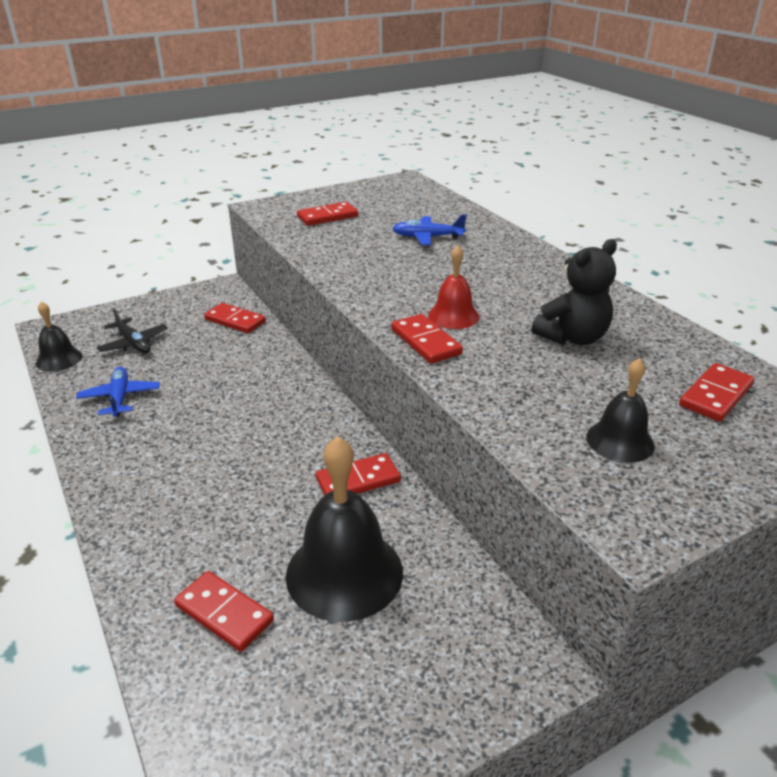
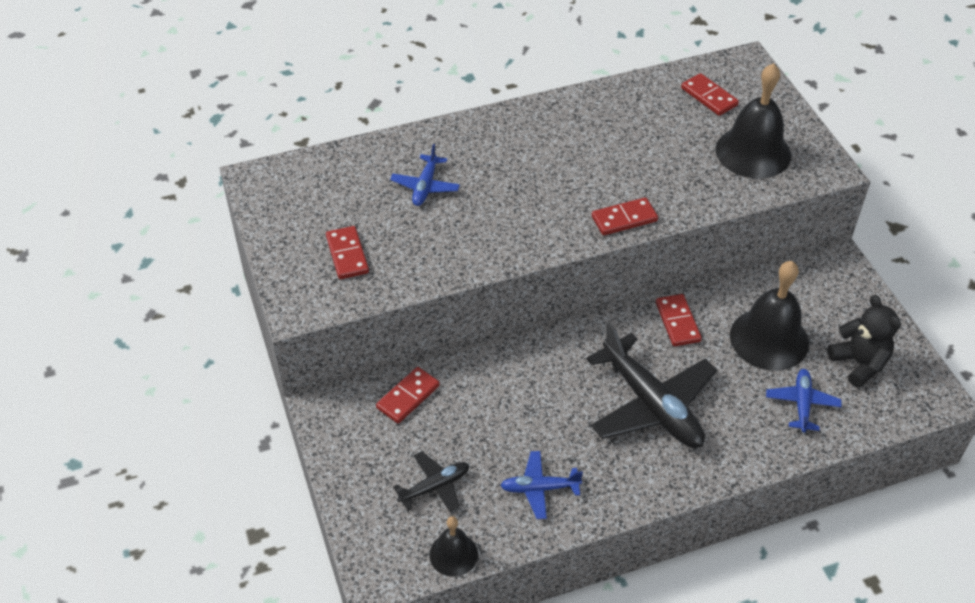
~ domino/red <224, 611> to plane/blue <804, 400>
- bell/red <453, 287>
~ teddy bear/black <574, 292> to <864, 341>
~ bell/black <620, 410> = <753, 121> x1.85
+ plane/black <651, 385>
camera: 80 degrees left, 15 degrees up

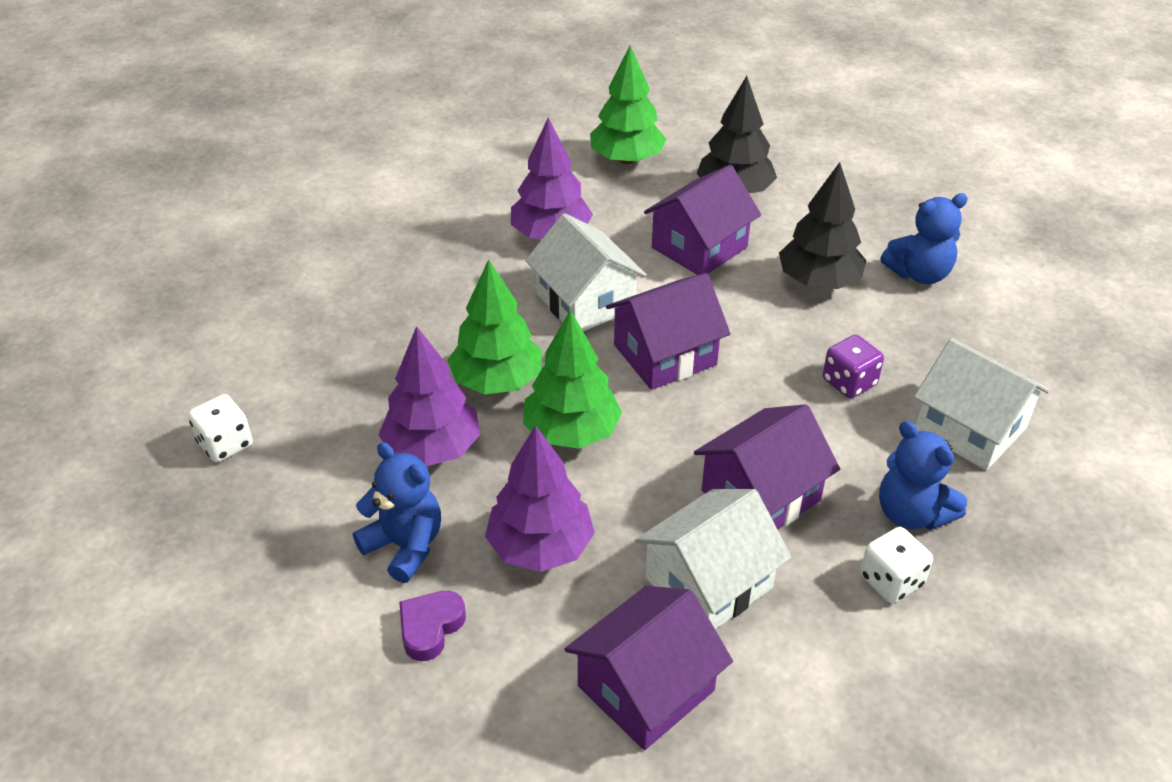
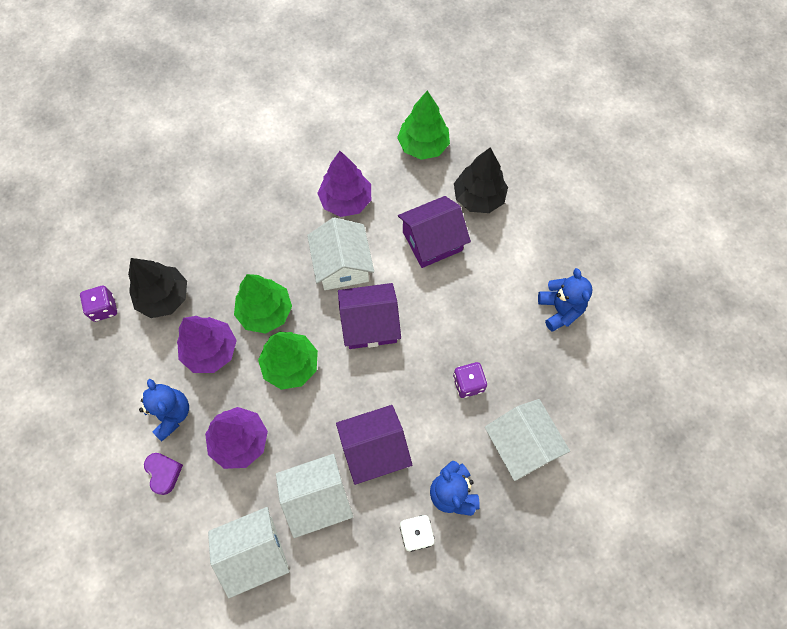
~ dice/white <220, 428> to dice/purple <98, 304>
~ heart/purple <432, 626> = <163, 474> 105 degrees clockwise
~ house/purple <648, 668> to house/white <248, 552>
~ tree/black <823, 225> to <157, 288>
~ teddy bear/blue <924, 238> = <565, 299> 105 degrees counterclockwise
camera: 20 degrees right, 25 degrees up

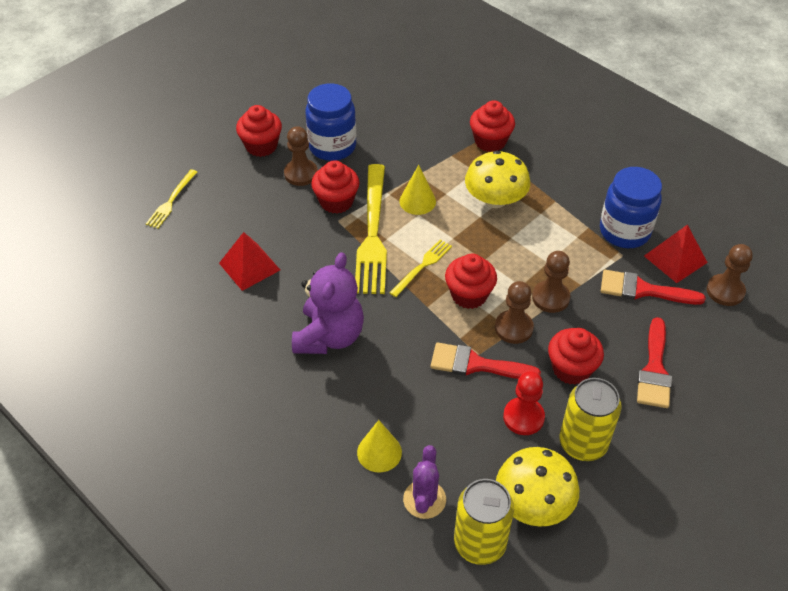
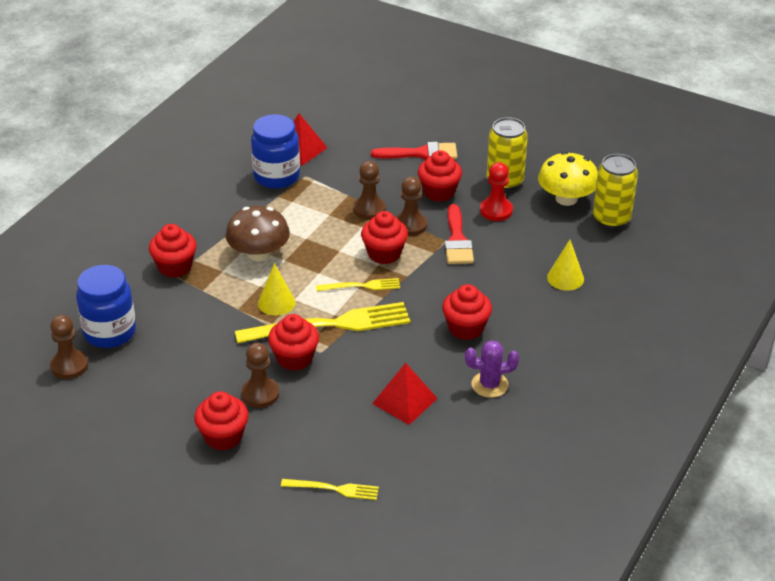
~ teddy bear/purple <328, 303> to cupcake/red <467, 312>
~ jar/blue <331, 122> to <106, 306>
~ fork/yellow <420, 268> = <358, 284> 150 degrees clockwise
~ cactus/purple <424, 482> to <492, 369>
~ mushroom/yellow <497, 179> to mushroom/brown <257, 233>
- brush/red <653, 287>
~ pawn/brown <730, 275> to <69, 347>
camera: 105 degrees left, 10 degrees down

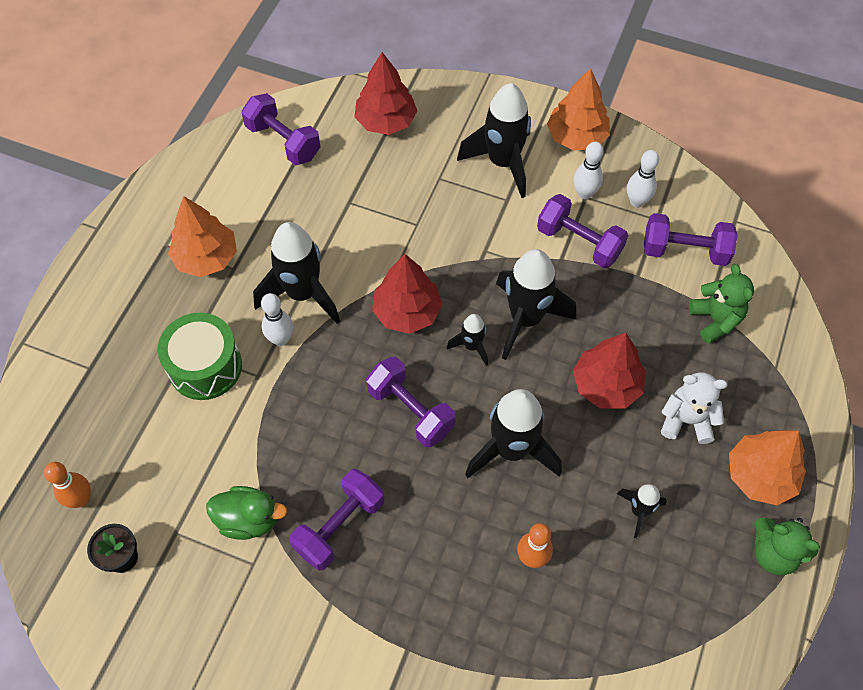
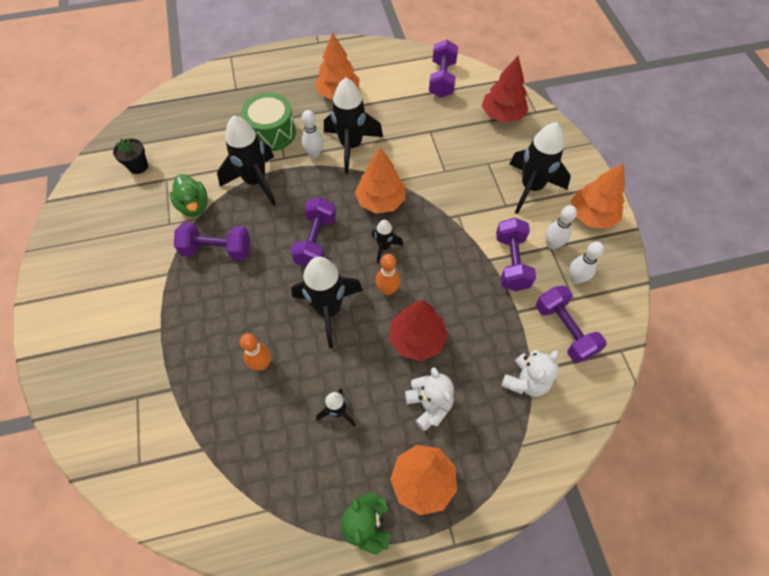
~ bowling pin/orange <67, 485> to <388, 275>
~ tree/red <407, 294> to tree/orange <380, 180>
~ rocket/black <536, 304> to <246, 161>
~ teddy bear/green <721, 304> to teddy bear/white <530, 373>
camera: 55 degrees right, 0 degrees up

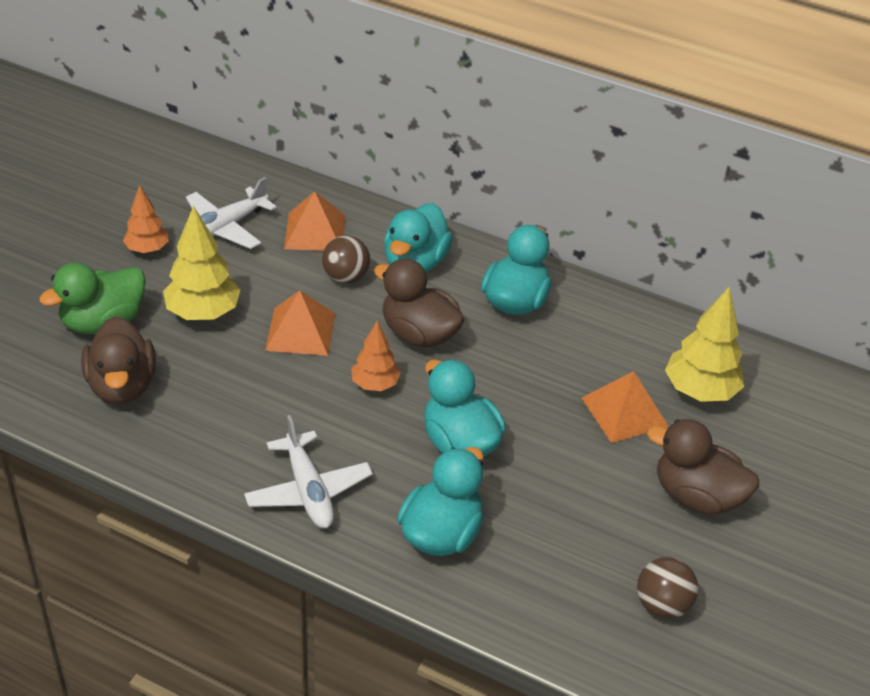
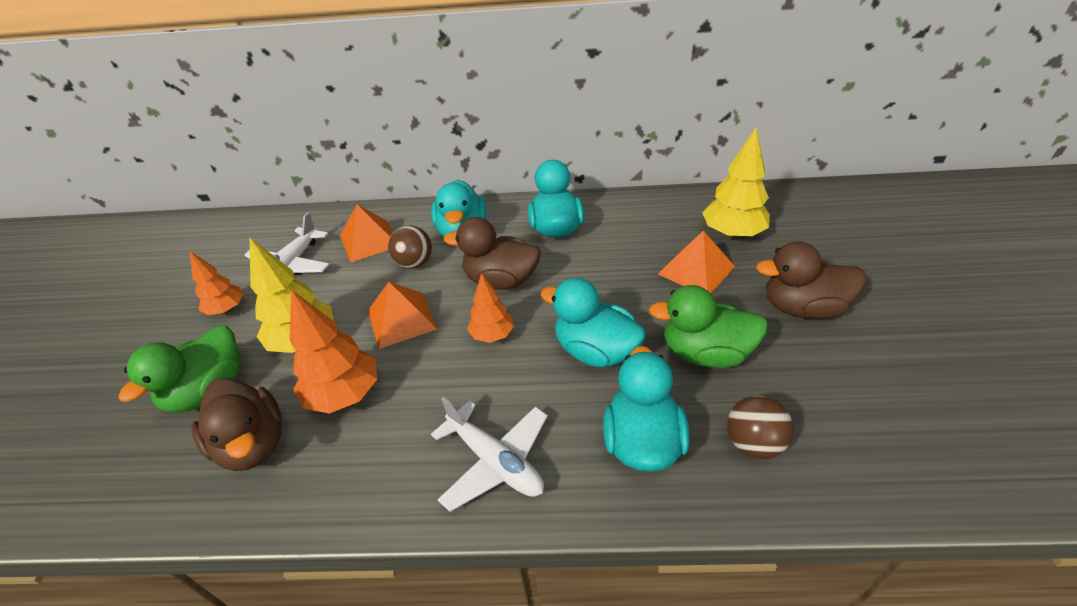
~ ball/brown <667, 588> to <760, 427>
+ tree/orange <333, 351>
+ duck/green <708, 326>
camera: 20 degrees left, 0 degrees up

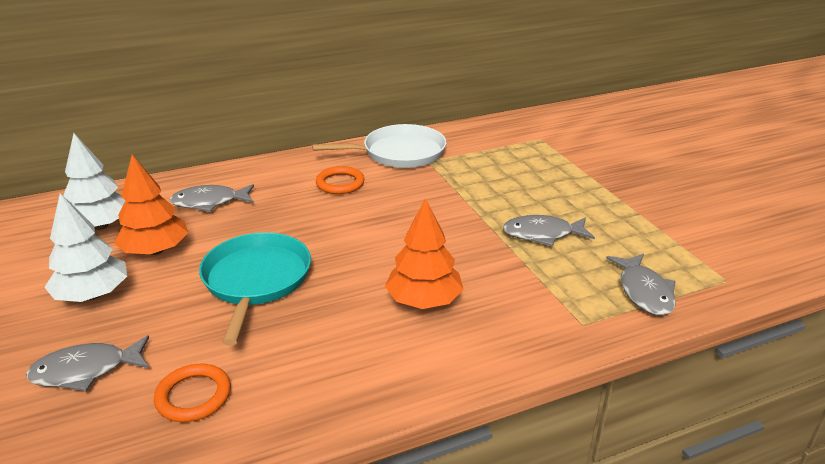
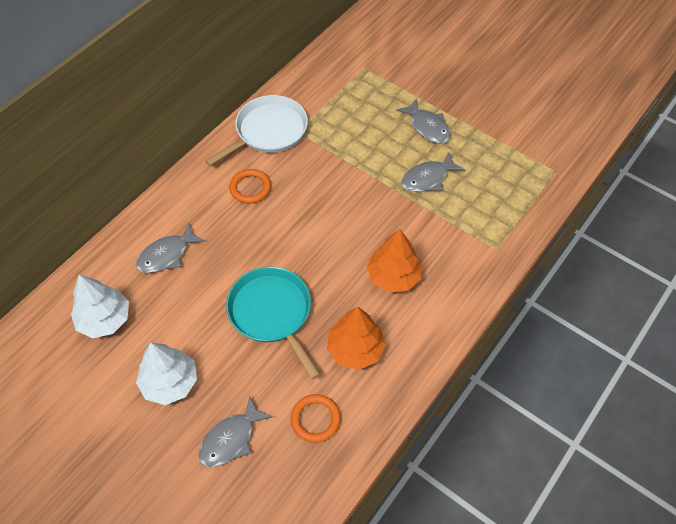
~ tree/orange <151, 205> to <356, 338>
~ fish/grey <641, 285> to <423, 121>
camera: 30 degrees left, 25 degrees up

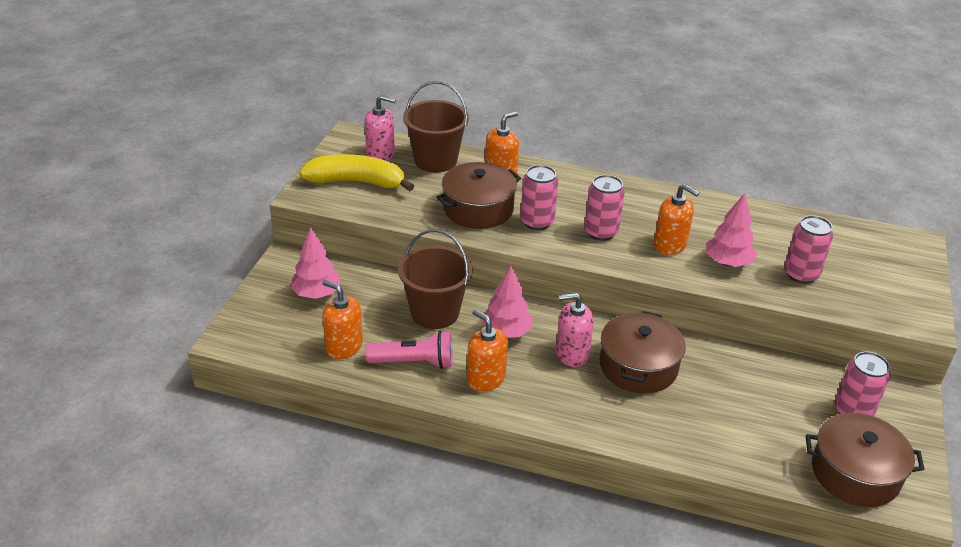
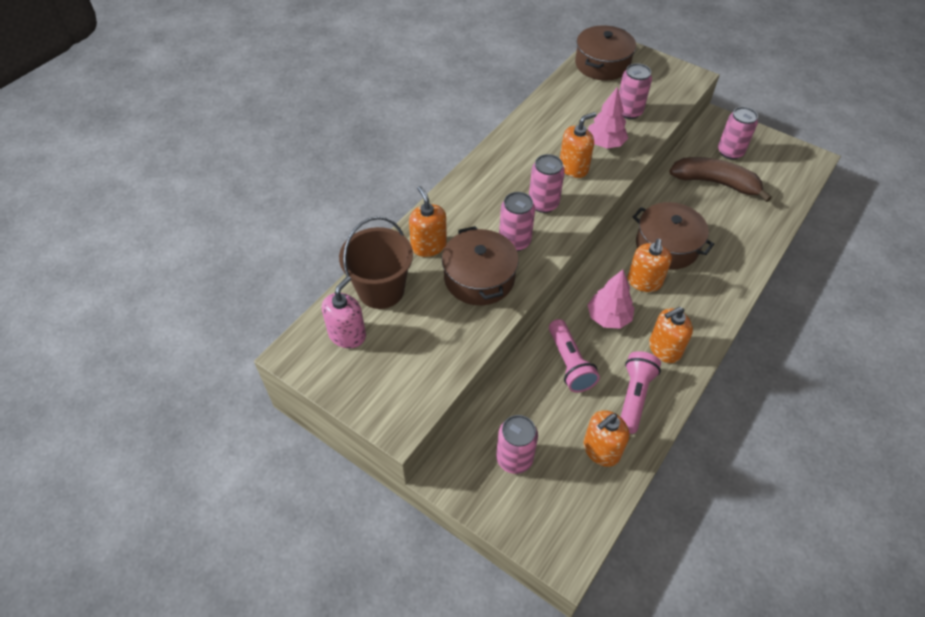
~ tree/pink <315, 263> to can/pink <517, 444>
- banana/yellow <356, 172>
~ bucket/brown <435, 279> to flashlight/pink <574, 356>
~ soap dispenser/pink <575, 330> to soap dispenser/orange <650, 265>
~ pot/brown <865, 460> to <605, 53>
+ banana/brown <720, 179>
camera: 70 degrees left, 15 degrees up

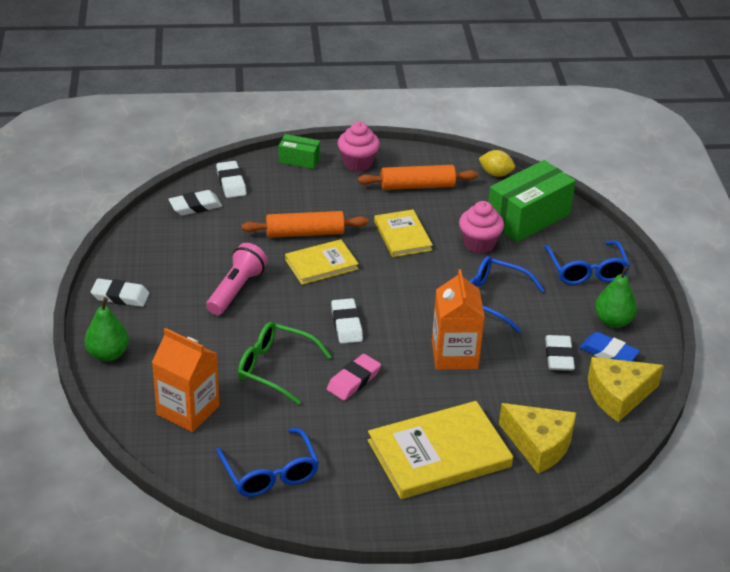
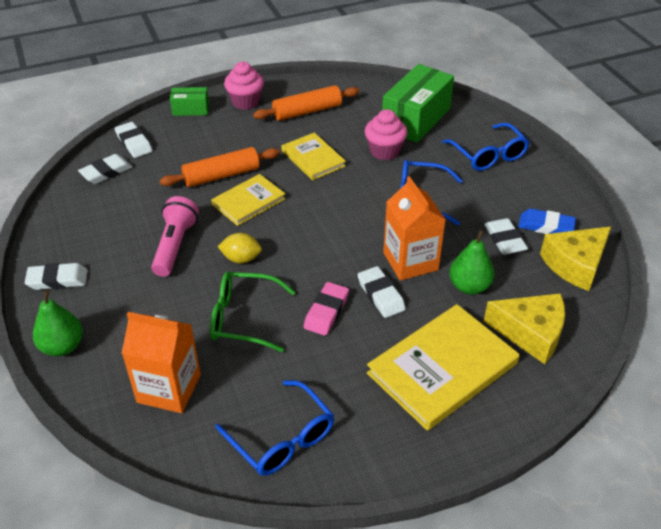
~ eraser/white <347, 321> to <381, 292>
~ lemon/yellow <496, 163> to <240, 248>
~ pear/green <616, 297> to <472, 262>
camera: 15 degrees left, 5 degrees up

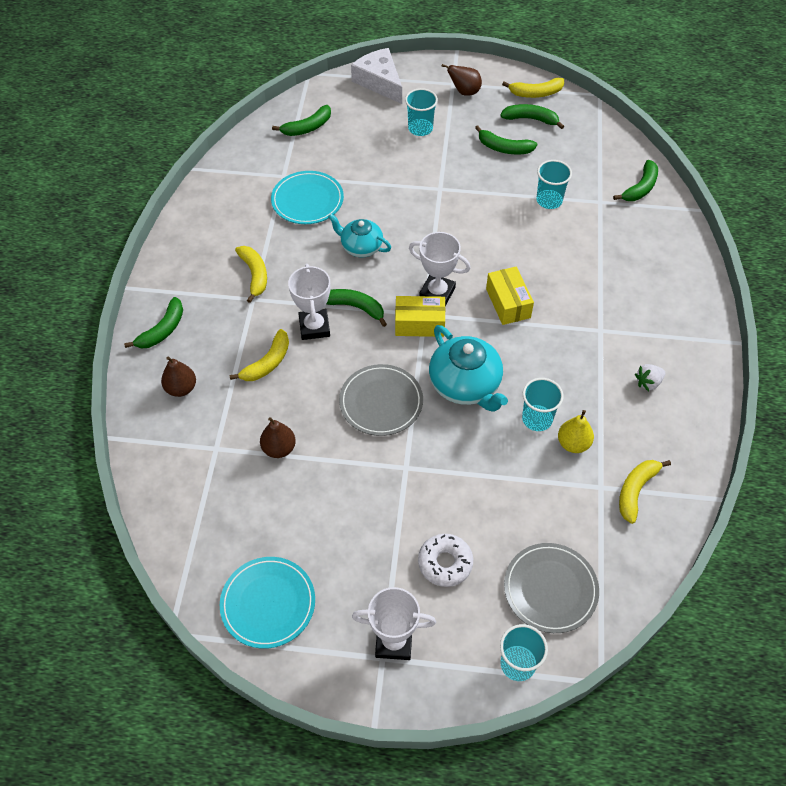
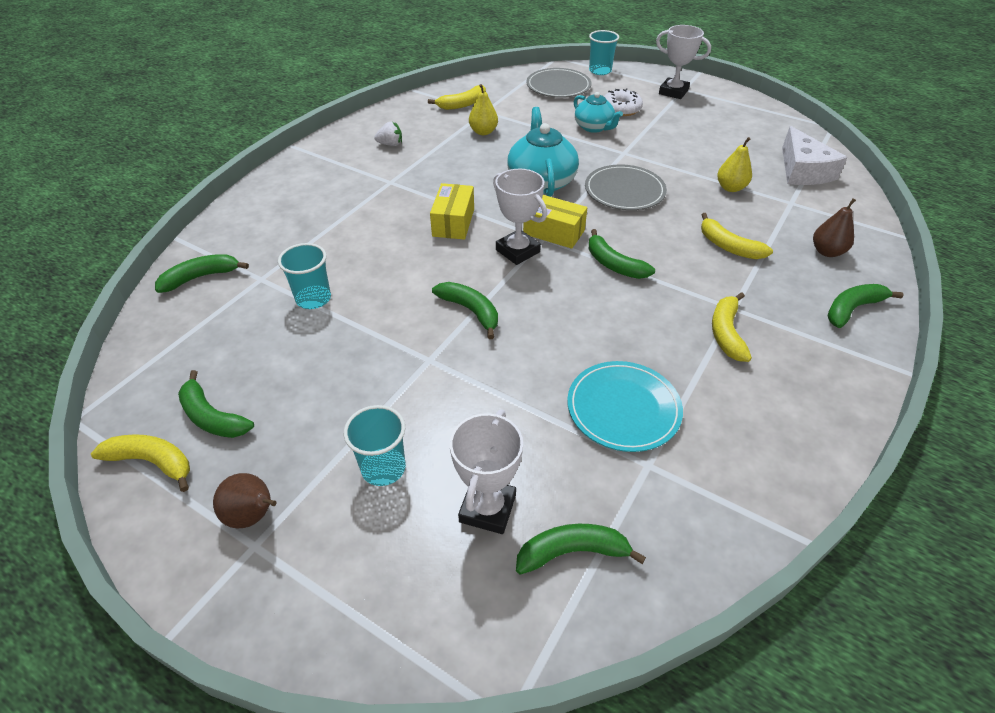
- plate/turquoise <267, 603>
~ banana/yellow <259, 355> = <737, 236> 105 degrees counterclockwise
~ pear/brown <278, 437> to pear/yellow <734, 164>
~ trophy/white <309, 302> to <486, 472>
~ teapot/turquoise <359, 235> to <598, 112>
~ cheese/white <376, 76> to <815, 155>
~ banana/green <506, 140> to <465, 310>
- cup/turquoise <543, 404>
camera: 155 degrees left, 10 degrees down

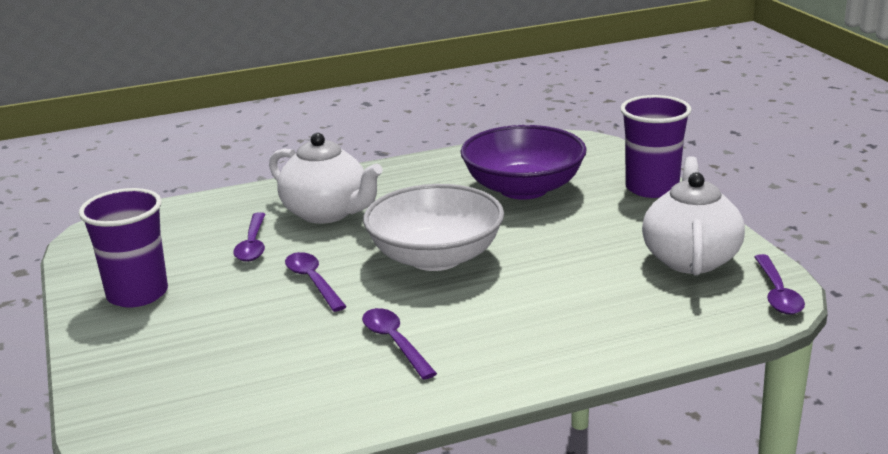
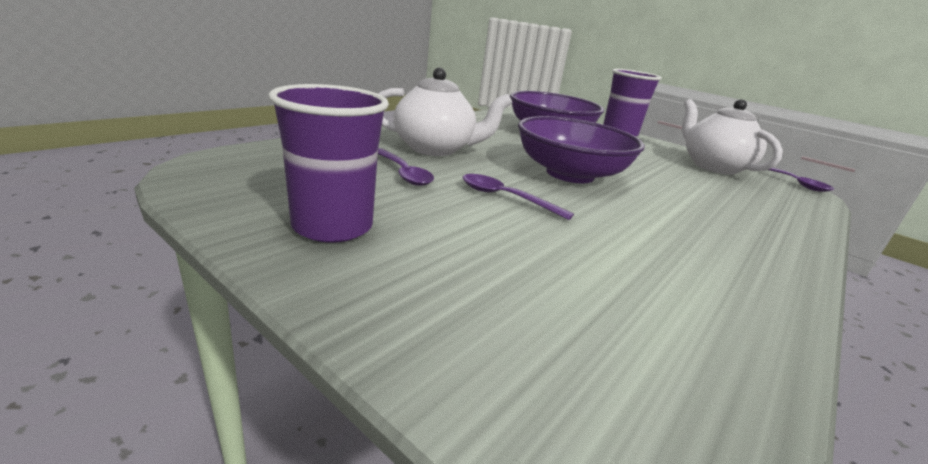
- spoon/purple <399, 344>
~ bowl/white <433, 227> to bowl/purple <581, 149>
camera: 35 degrees left, 0 degrees up

